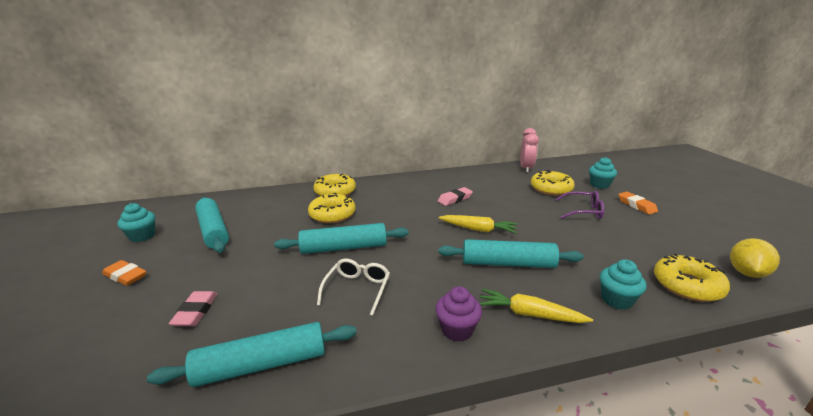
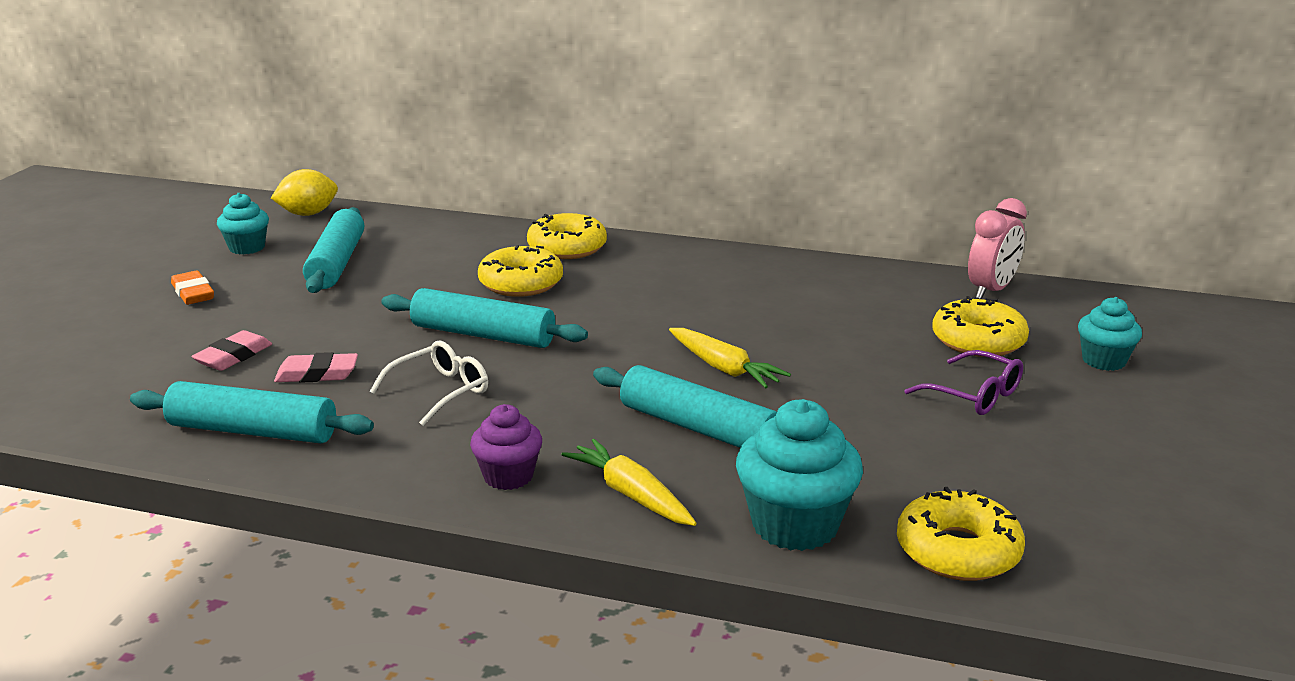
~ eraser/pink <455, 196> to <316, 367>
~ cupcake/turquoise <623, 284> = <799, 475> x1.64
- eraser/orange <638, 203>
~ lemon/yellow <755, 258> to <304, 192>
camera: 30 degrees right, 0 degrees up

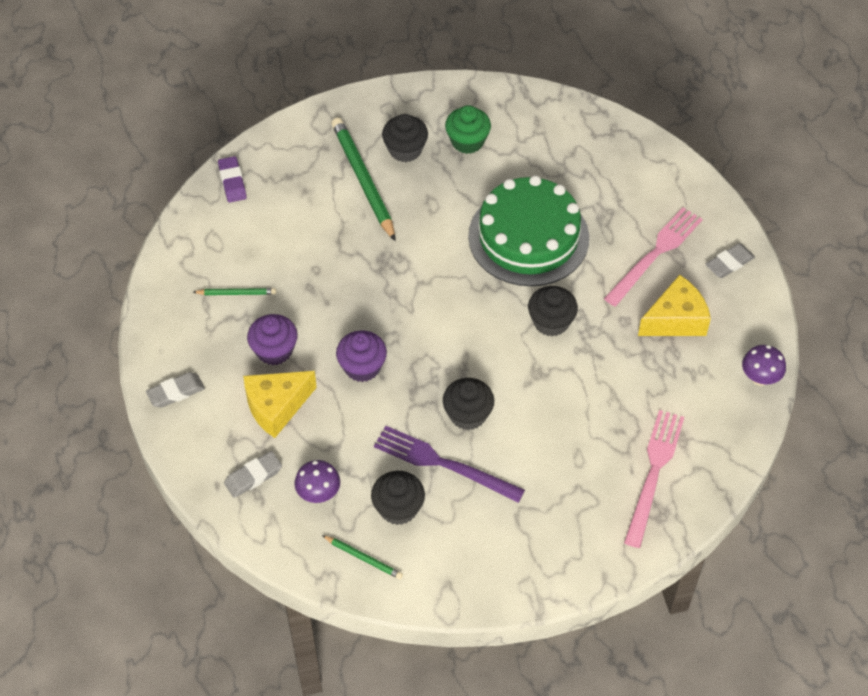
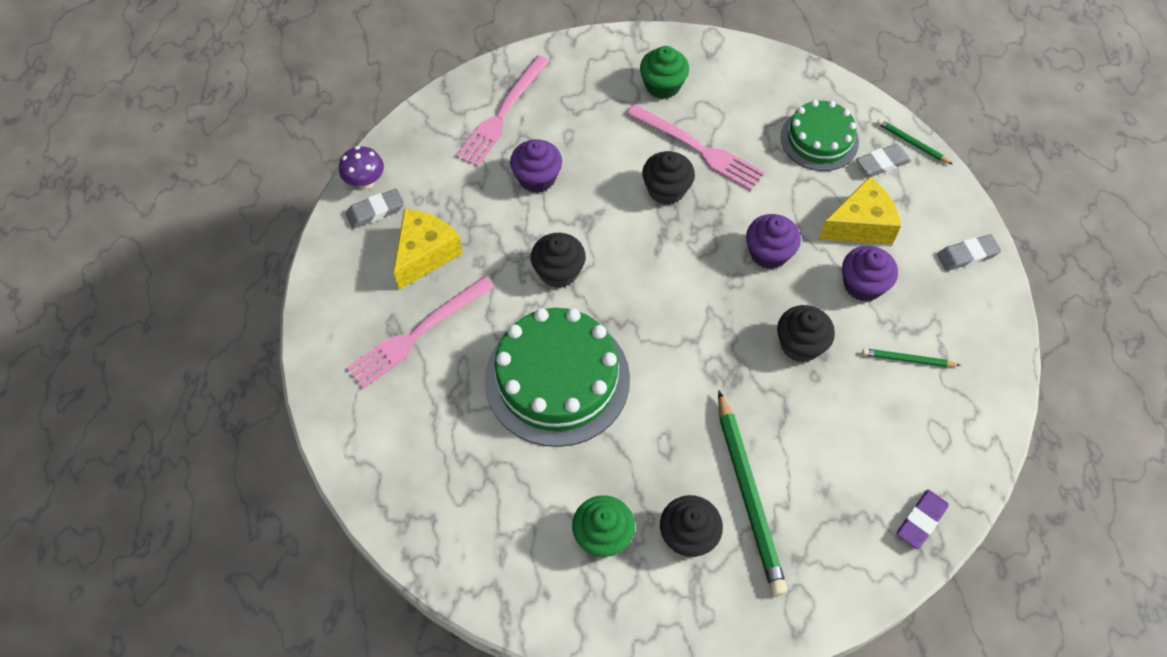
~ eraser/purple <232, 179> = <923, 519> 45 degrees clockwise
~ mushroom/purple <317, 481> to cake/green <820, 135>
~ pencil/green <362, 557> to <915, 142>
~ cupcake/black <398, 498> to <806, 333>
~ fork/purple <449, 464> to fork/pink <695, 147>
~ cheese/yellow <674, 305> = <428, 249> 135 degrees clockwise
~ eraser/grey <730, 260> to <375, 208>
+ cupcake/purple <536, 166>
+ cupcake/green <664, 72>
camera: 170 degrees left, 5 degrees up

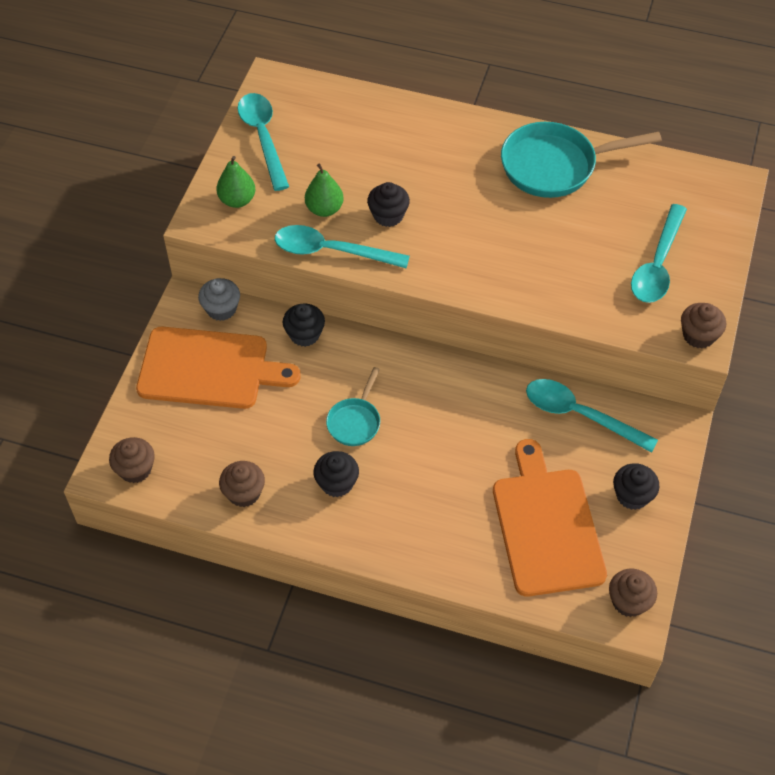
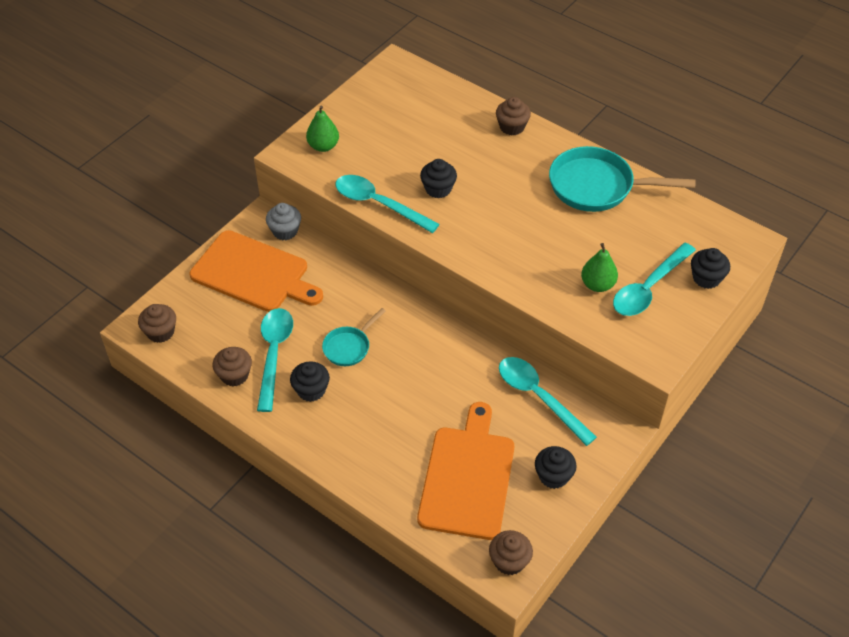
~ spoon/turquoise <263, 142> to <275, 360>
~ cupcake/black <304, 325> to <710, 268>
~ pear/green <324, 190> to <599, 267>
~ cupcake/brown <703, 326> to <513, 116>
camera: 20 degrees right, 5 degrees down

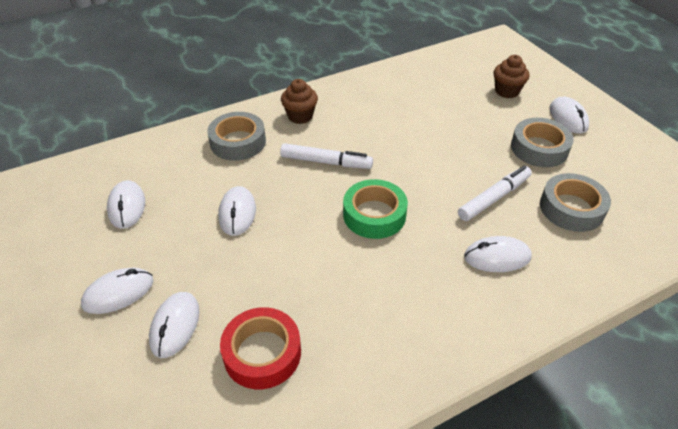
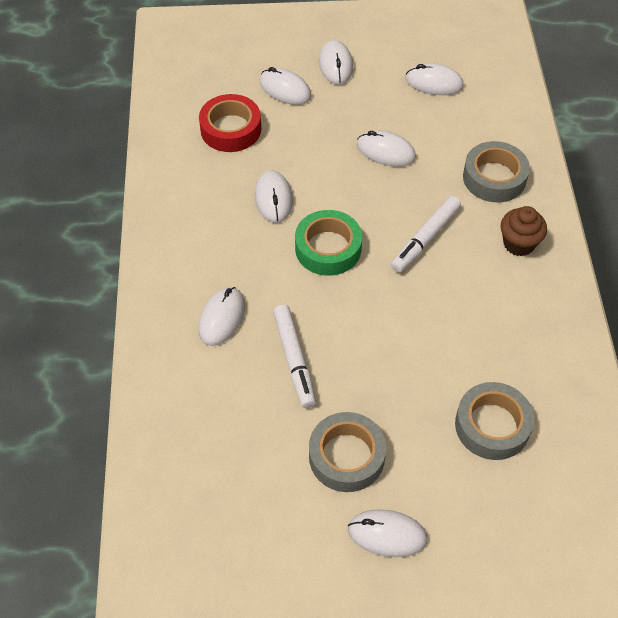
- cupcake/brown <511, 76>
~ tape/grey <575, 202> to <494, 421>
+ mouse/white <274, 196>
camera: 115 degrees right, 10 degrees up

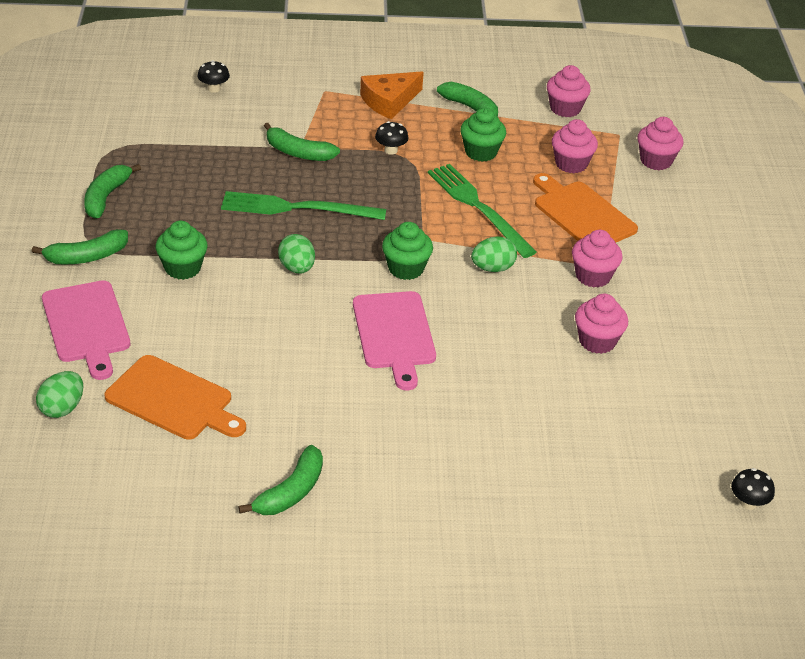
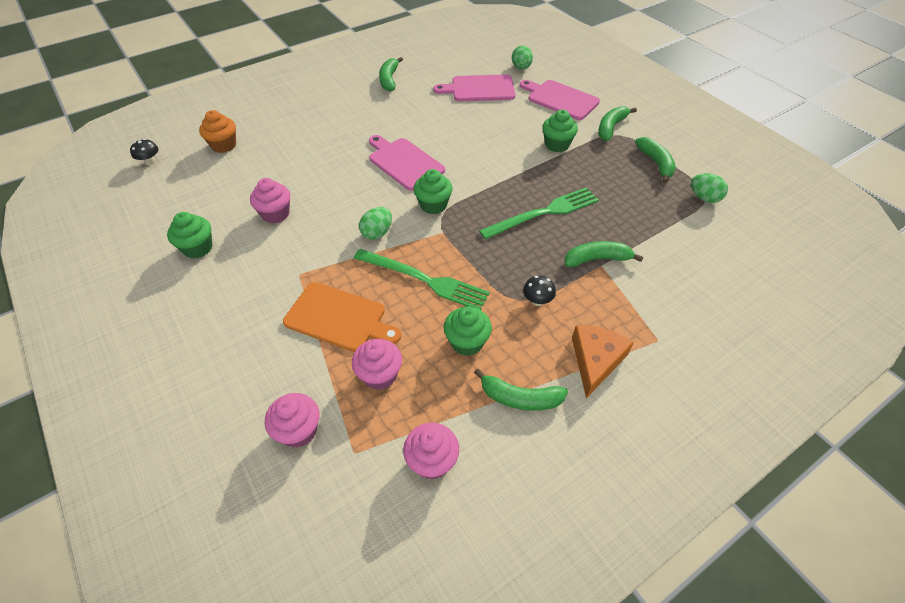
~ cutting board/orange <175, 397> to cutting board/pink <474, 88>
- mushroom/black <213, 76>
~ egg/green <296, 254> to <709, 188>
- cupcake/pink <597, 259>
+ cupcake/green <190, 235>
+ cupcake/orange <217, 131>
camera: 150 degrees right, 10 degrees up

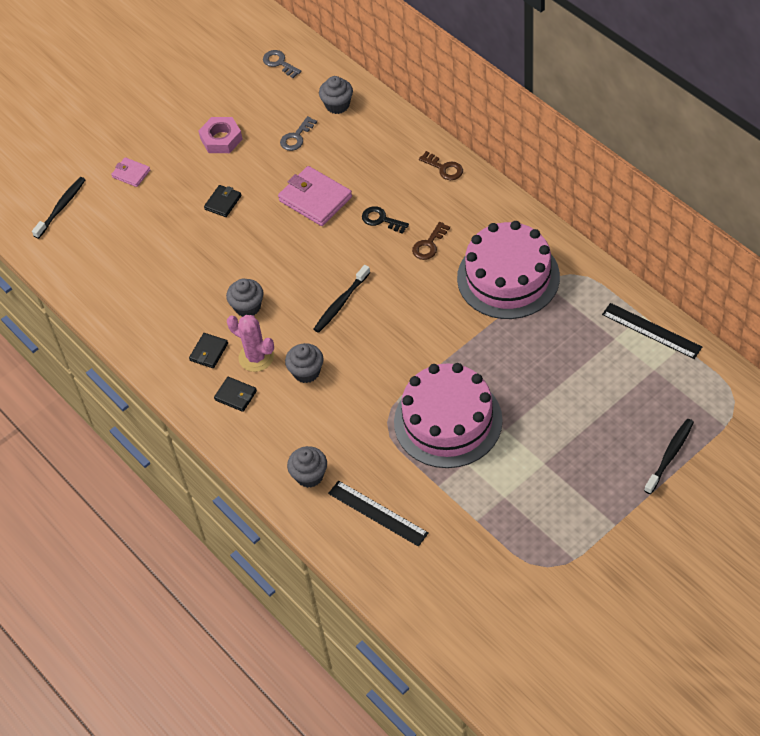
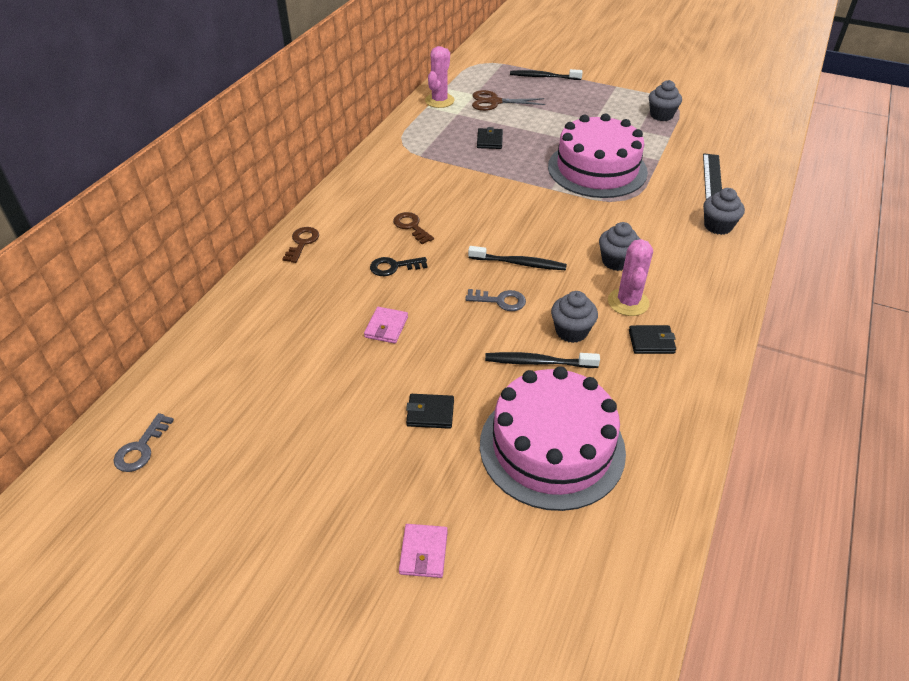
~ toothbrush/black <59, 208> to <542, 360>
- nut/pink <221, 135>
~ wallet/black <235, 394> to <490, 138>
~ wallet/pink <315, 196> = <386, 325> x0.54
~ key/grey <298, 133> to <495, 300>
~ cupcake/grey <336, 95> to <665, 100>
~ key/black <385, 220> = <399, 266> 75 degrees clockwise
~ key/brown <431, 241> = <413, 228> 135 degrees counterclockwise
~ cake/pink <508, 270> to <553, 438>
~ ruler/black <652, 331> to cactus/pink <440, 77>
+ scissors/brown <508, 100>
camera: 120 degrees left, 10 degrees down

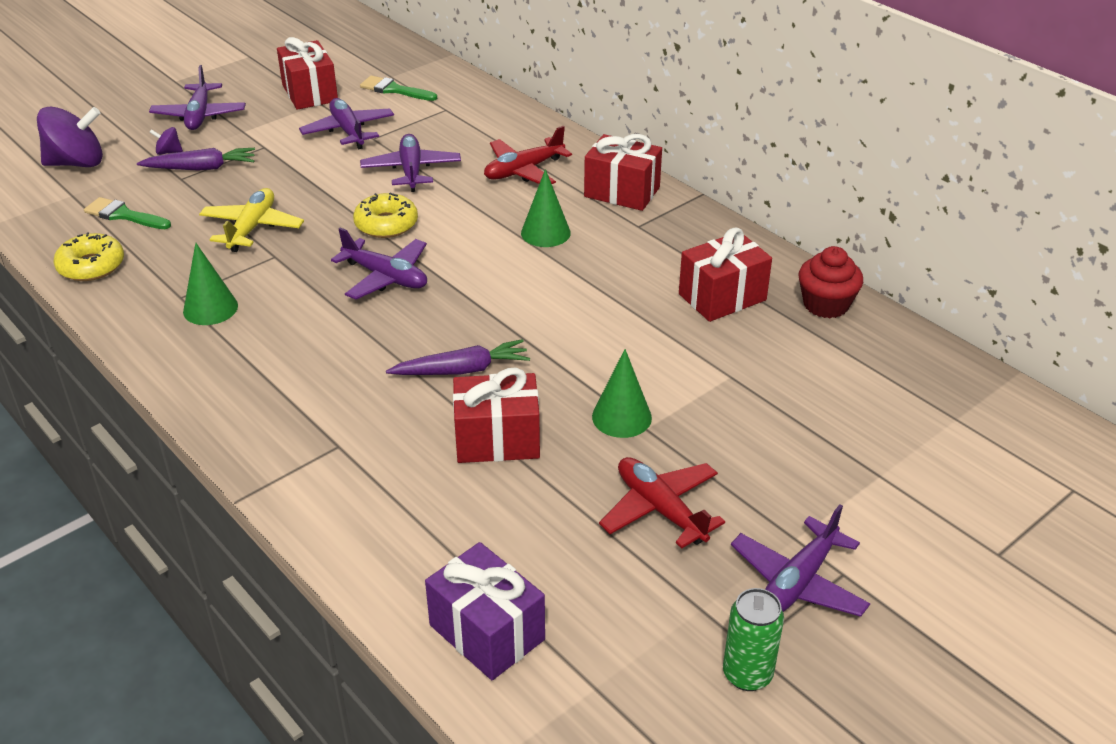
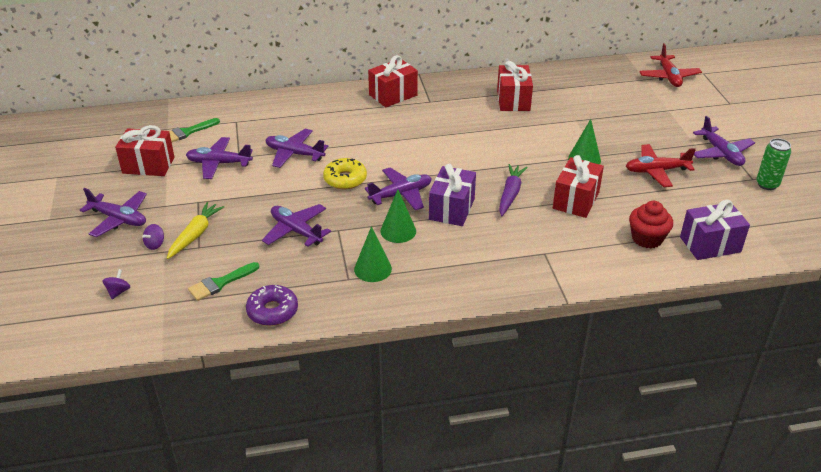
~ spinning top/purple <70, 136> = <116, 284> x0.44
~ donut/yellow <88, 256> to donut/purple <272, 305>
~ carrot/purple <196, 159> to carrot/yellow <195, 230>
~ plane/yellow <251, 220> to plane/purple <296, 225>
~ plane/red <528, 155> to <670, 65>
~ cone/green <546, 208> to <398, 216>
~ cupcake/red <831, 282> to <651, 225>
+ gift/purple <452, 195>
camera: 60 degrees left, 0 degrees up

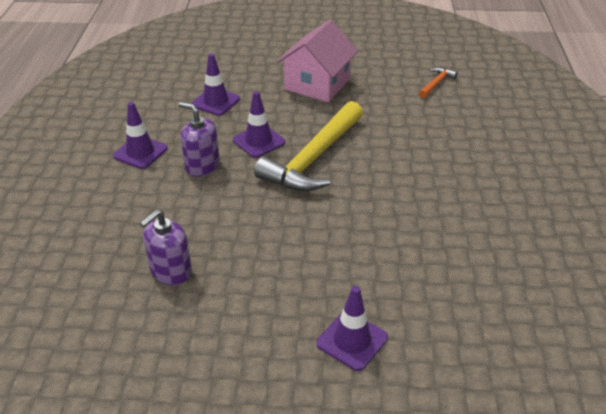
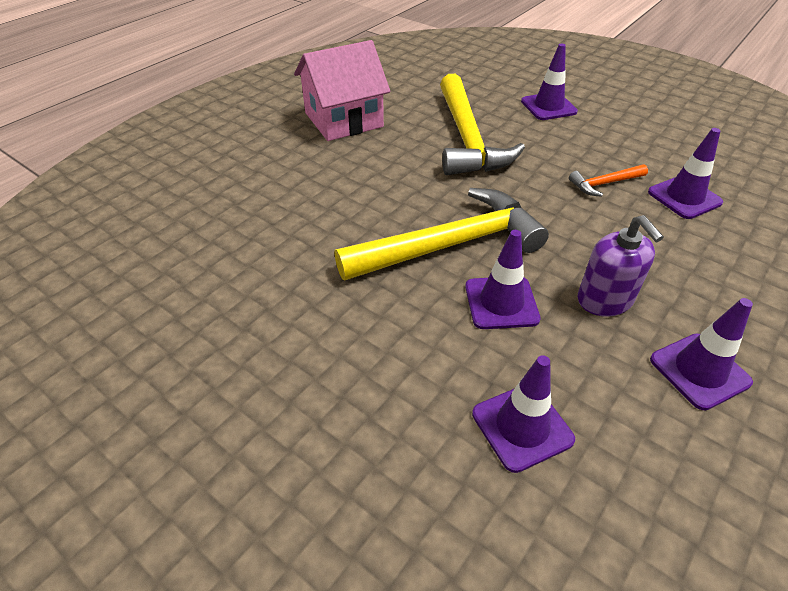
~ soap dispenser/purple <166, 247> to traffic cone/purple <685, 173>
~ house/pink <317, 60> to <342, 90>
~ hammer/orange <438, 82> to <608, 180>
+ hammer/yellow <482, 124>
camera: 145 degrees left, 5 degrees up

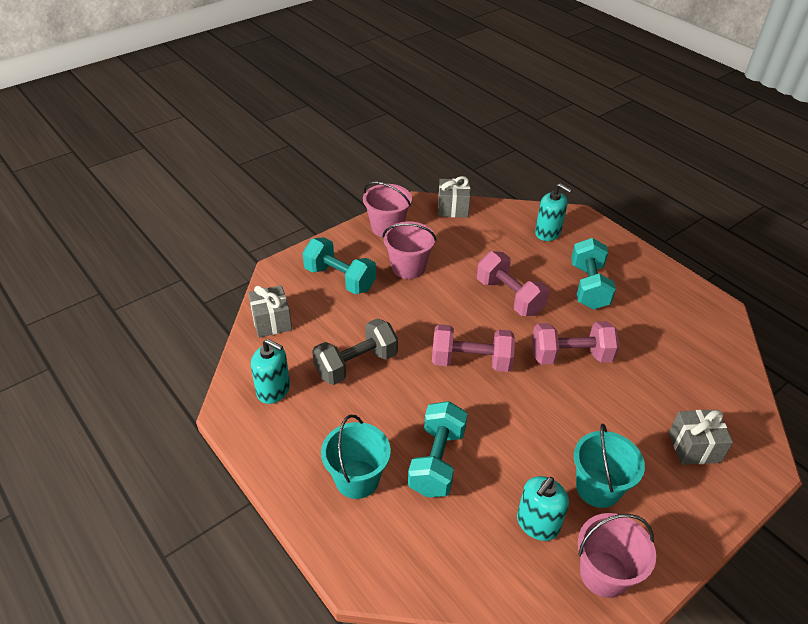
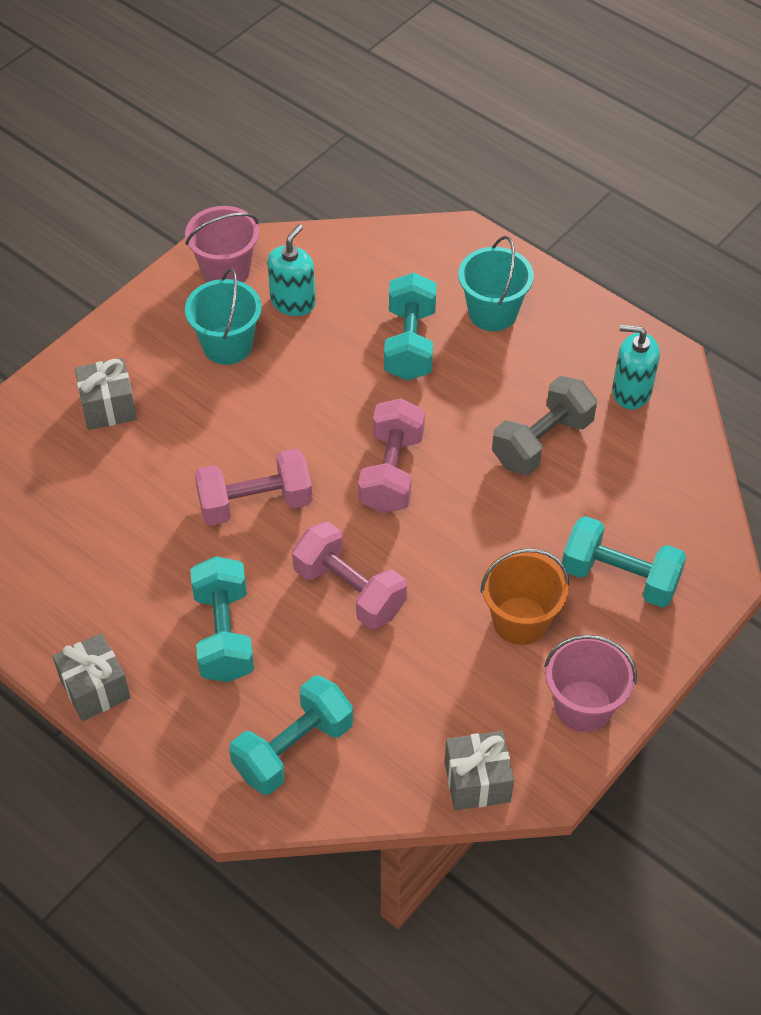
~ gift/grey <270, 311> to <92, 677>
~ bucket/pink <409, 250> to bucket/orange <524, 596>
~ dumbbell/pink <473, 348> = <391, 455> 75 degrees counterclockwise
~ soap dispenser/turquoise <553, 212> to dumbbell/turquoise <291, 735>
camera: 170 degrees right, 10 degrees up

